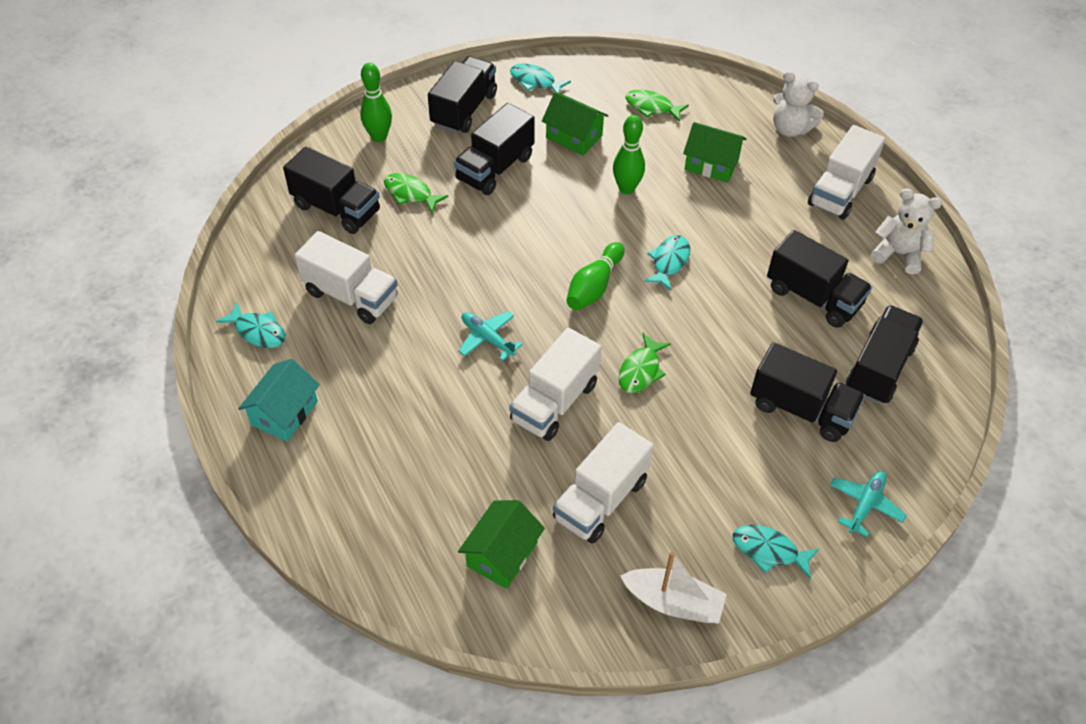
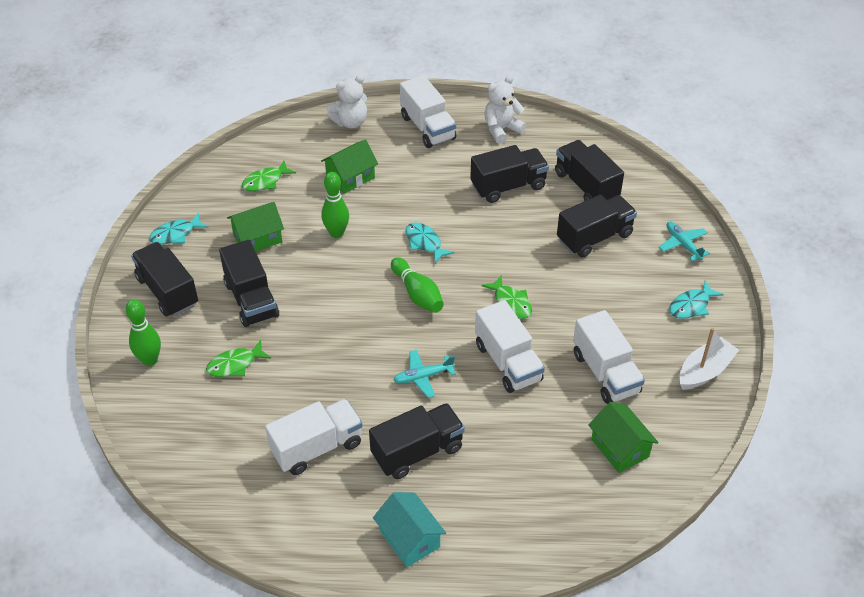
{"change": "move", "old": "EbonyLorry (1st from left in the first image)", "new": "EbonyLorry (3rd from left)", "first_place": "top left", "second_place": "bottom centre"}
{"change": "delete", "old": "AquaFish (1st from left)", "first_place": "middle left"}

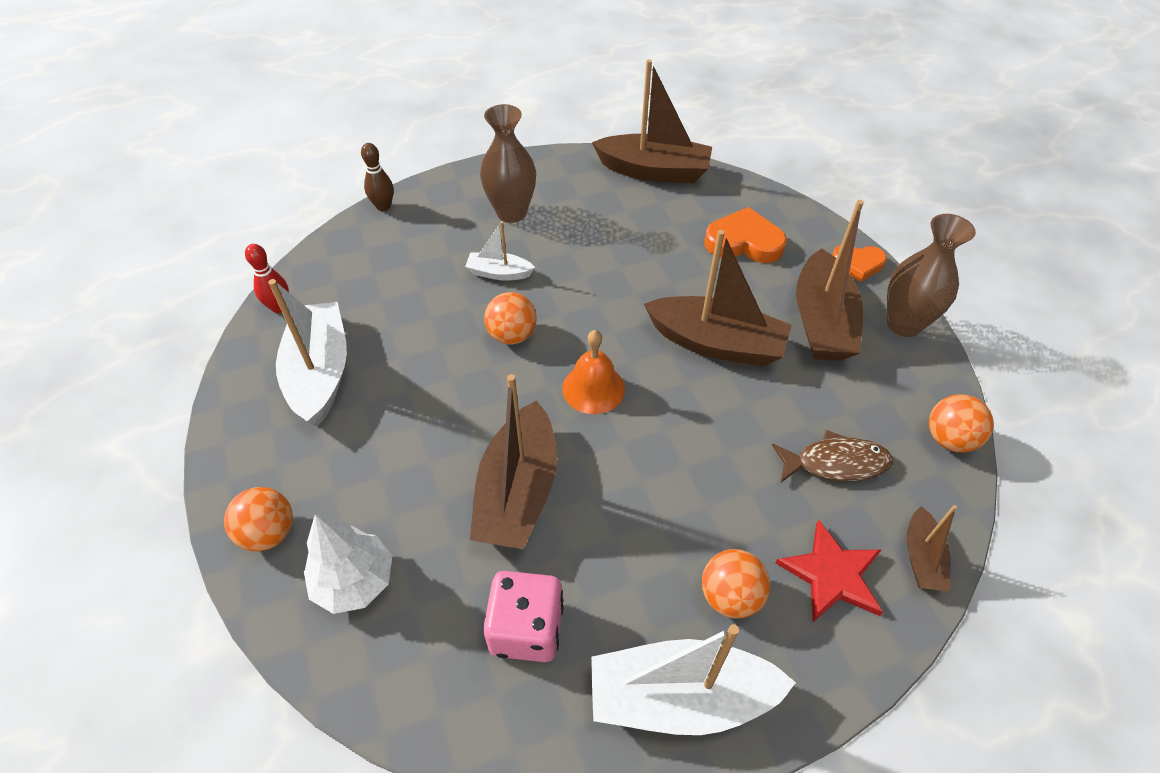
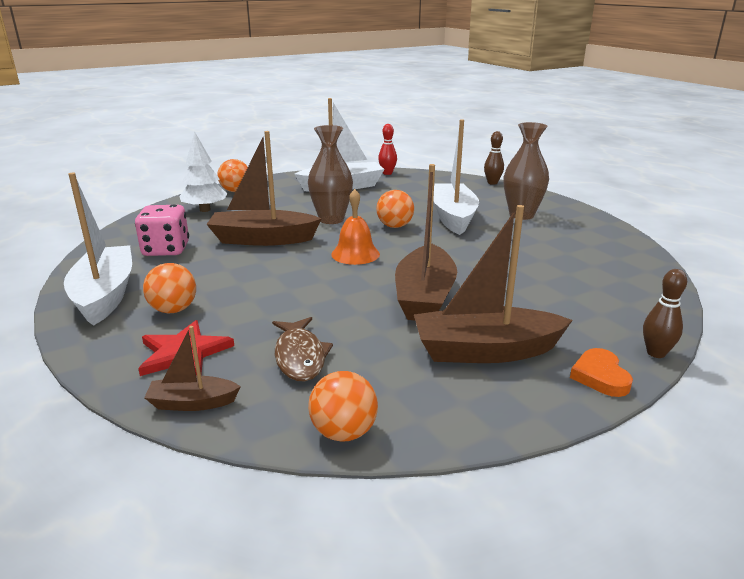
{"change": "move", "old": "DarkBrownTallVase (2nd from left in the first image)", "new": "DarkBrownTallVase (1st from left)", "first_place": "middle right", "second_place": "top centre"}
{"change": "resize", "old": "SnowWhiteSailboat (2nd from left in the first image)", "first_place": "top centre", "second_place": "top centre", "factor": 1.95}
{"change": "insert", "new": "DarkBrownBowlingPin (2nd from left)", "second_place": "middle right"}
{"change": "delete", "old": "DarkBrownSailboat (2nd from left)", "first_place": "top centre"}
{"change": "delete", "old": "OrangeColouredHeartShape (1st from left)", "first_place": "top centre"}

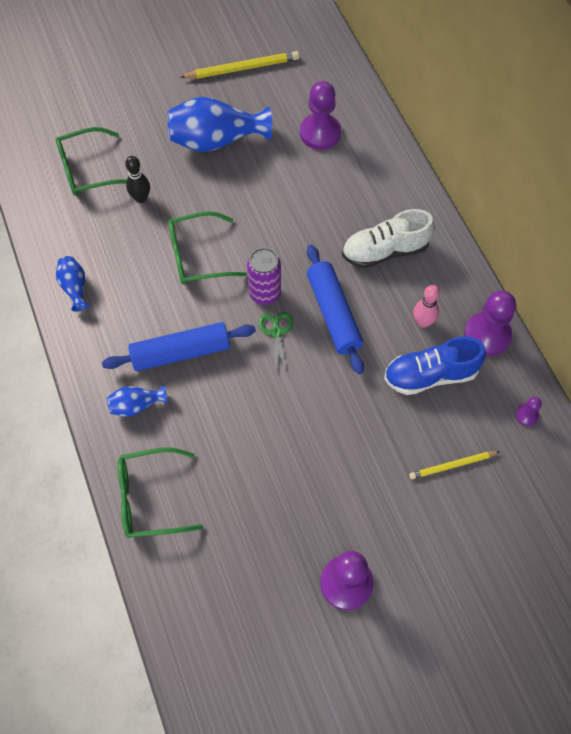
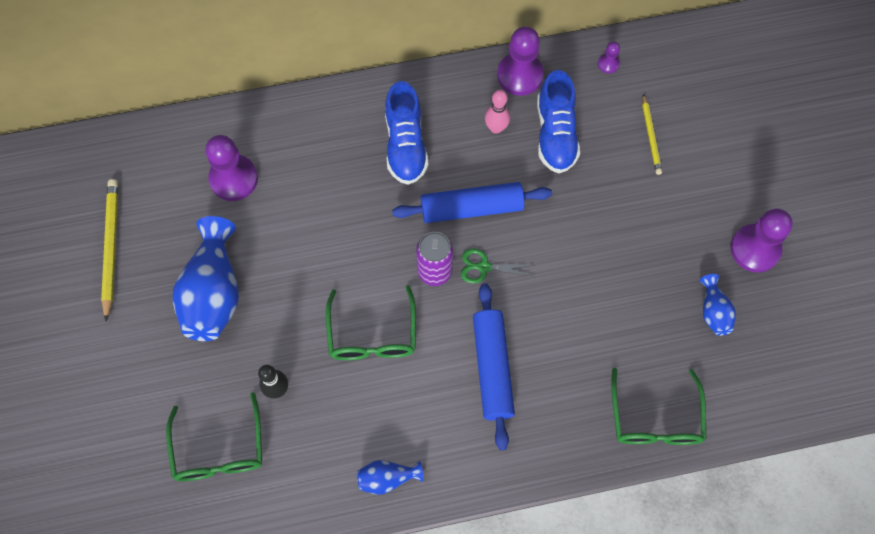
{"change": "recolor", "old": "SnowWhiteSneaker", "new": "CobaltSneaker (1st from left)", "first_place": "top right", "second_place": "top centre"}
{"change": "move", "old": "CobaltTallVase (2nd from left in the first image)", "new": "CobaltTallVase (3rd from left)", "first_place": "middle left", "second_place": "middle right"}

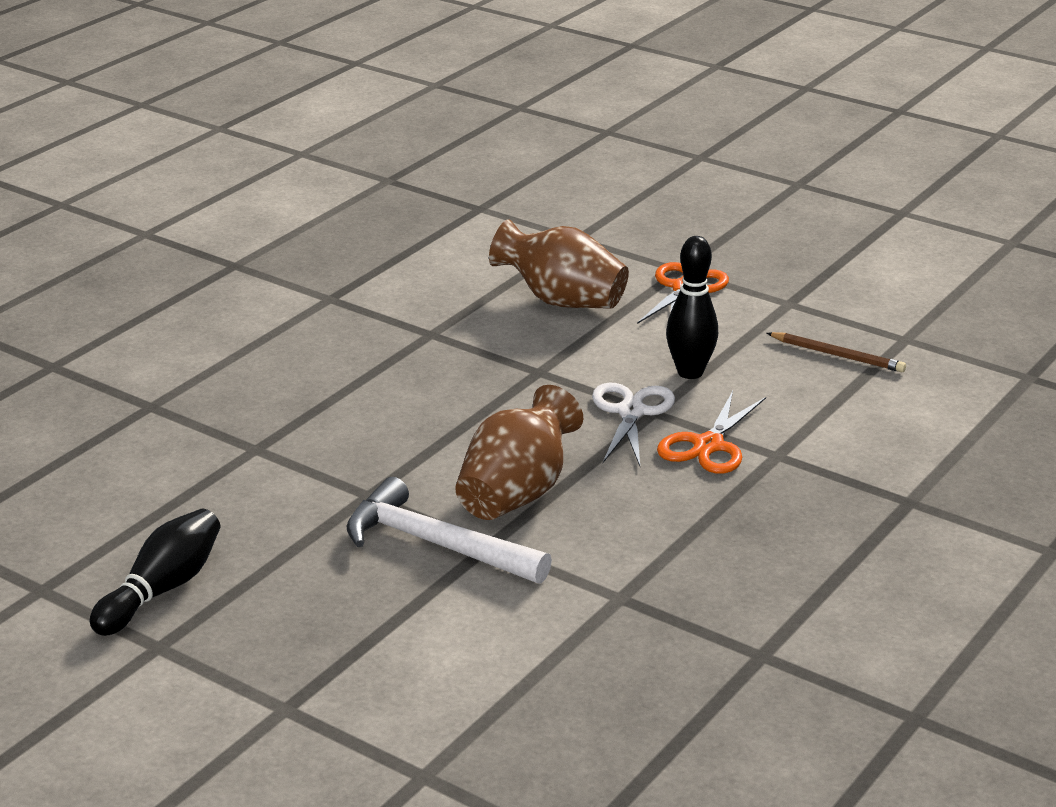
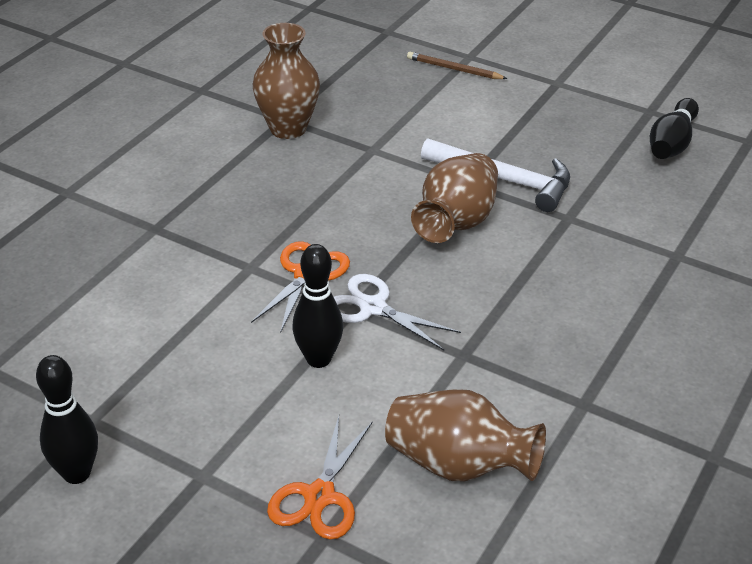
{"change": "insert", "new": "EbonyBowlingPin (1st from left)", "second_place": "bottom left"}
{"change": "insert", "new": "DarkBrownTallVase (1st from left)", "second_place": "top centre"}
{"change": "rotate", "old": "SnowWhiteScissors", "first_place": "centre", "second_place": "centre", "degrees": 120}
{"change": "move", "old": "DarkBrownPencil", "first_place": "middle right", "second_place": "top centre"}

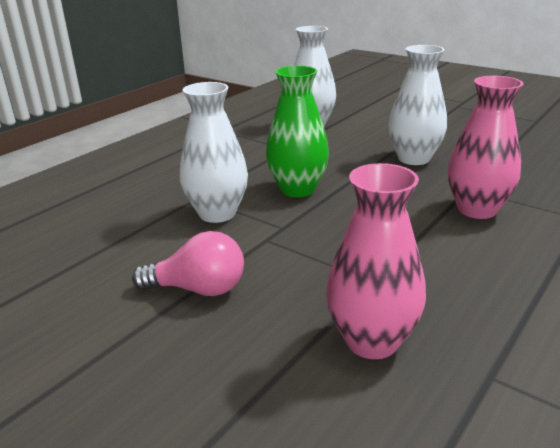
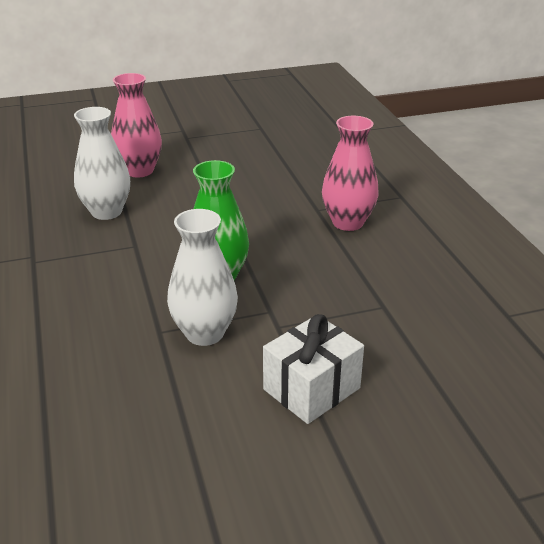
{"change": "move", "old": "RosePinkTallVase (1st from left)", "first_place": "middle right", "second_place": "top left"}
{"change": "replace", "old": "RosePinkLightbulb", "new": "SnowWhitePresent", "first_place": "centre", "second_place": "bottom centre"}
{"change": "delete", "old": "SnowWhiteTallVase (3rd from left)", "first_place": "top right"}

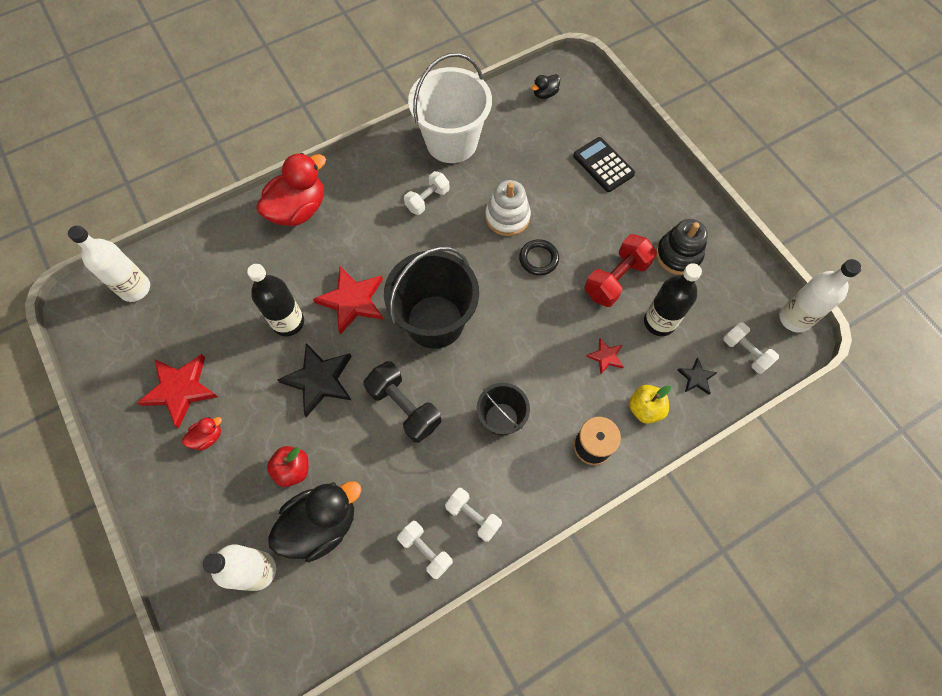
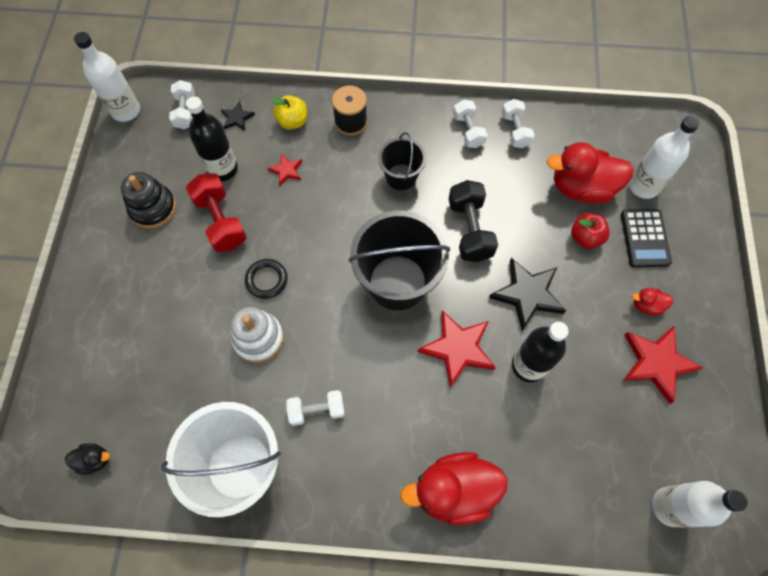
{"change": "rotate", "old": "RedHandWeight", "first_place": "centre", "second_place": "middle left", "degrees": 75}
{"change": "recolor", "old": "EbonyDuck (1st from left)", "new": "RedDuck (2nd from left)", "first_place": "bottom centre", "second_place": "top right"}
{"change": "move", "old": "EbonyCalculator", "first_place": "top centre", "second_place": "middle right"}

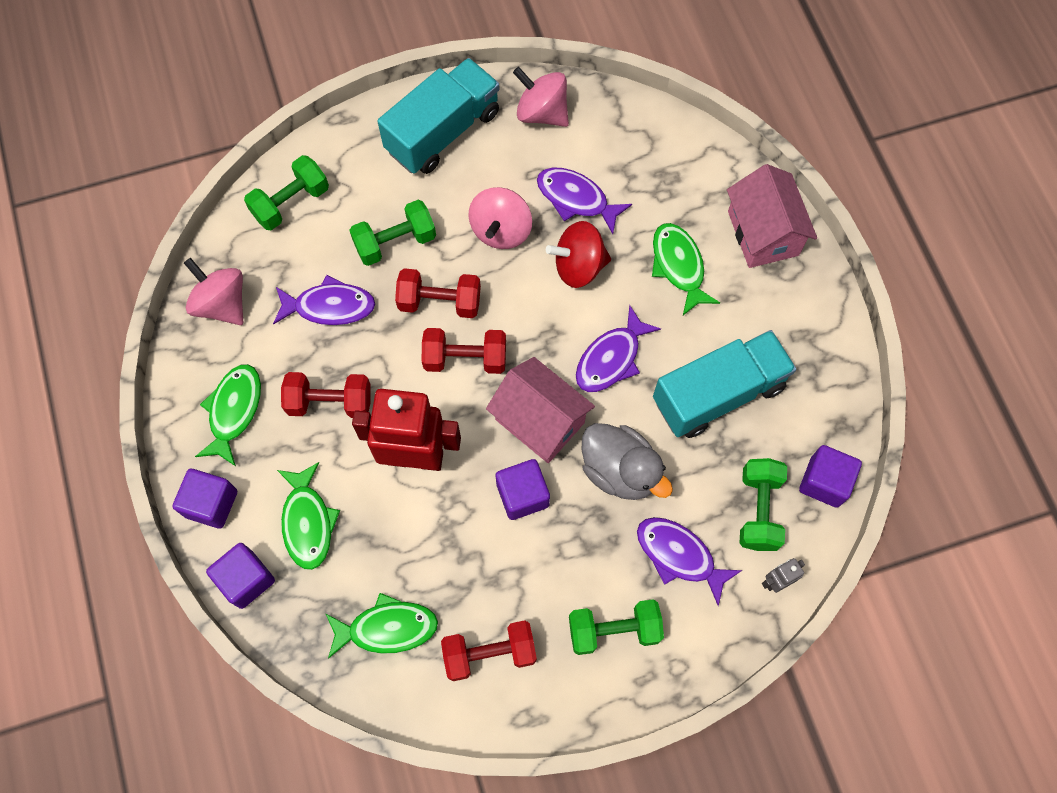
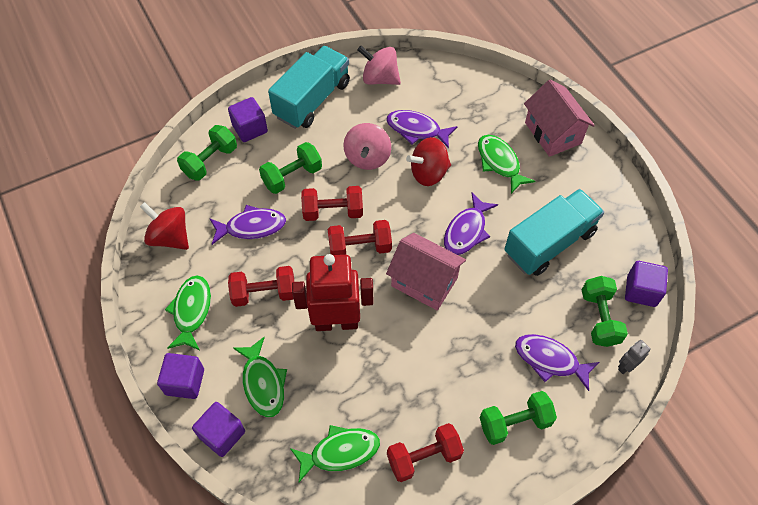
{"change": "recolor", "old": "RosePinkToyTop (1st from left)", "new": "RedToyTop (1st from left)", "first_place": "middle left", "second_place": "middle left"}
{"change": "move", "old": "RoyalPurpleBlock (3rd from left)", "first_place": "centre", "second_place": "top left"}
{"change": "delete", "old": "AshGreyDuck", "first_place": "centre"}

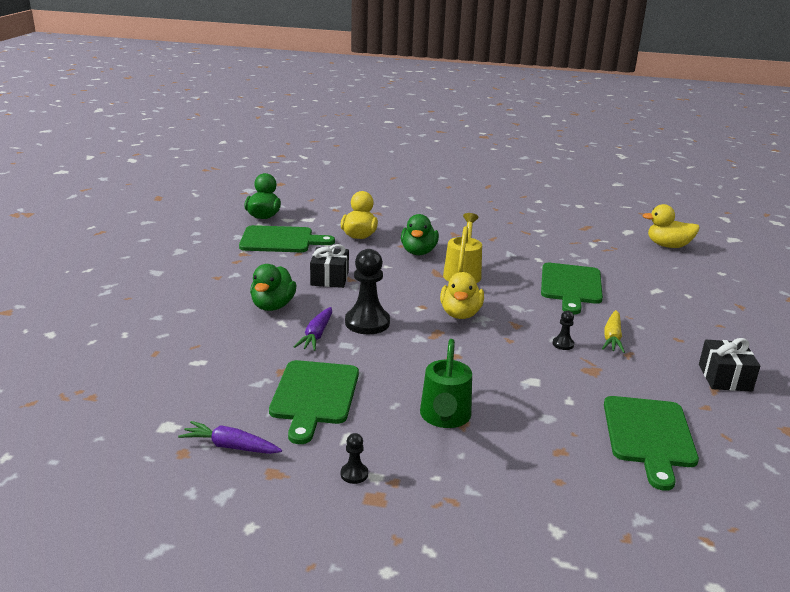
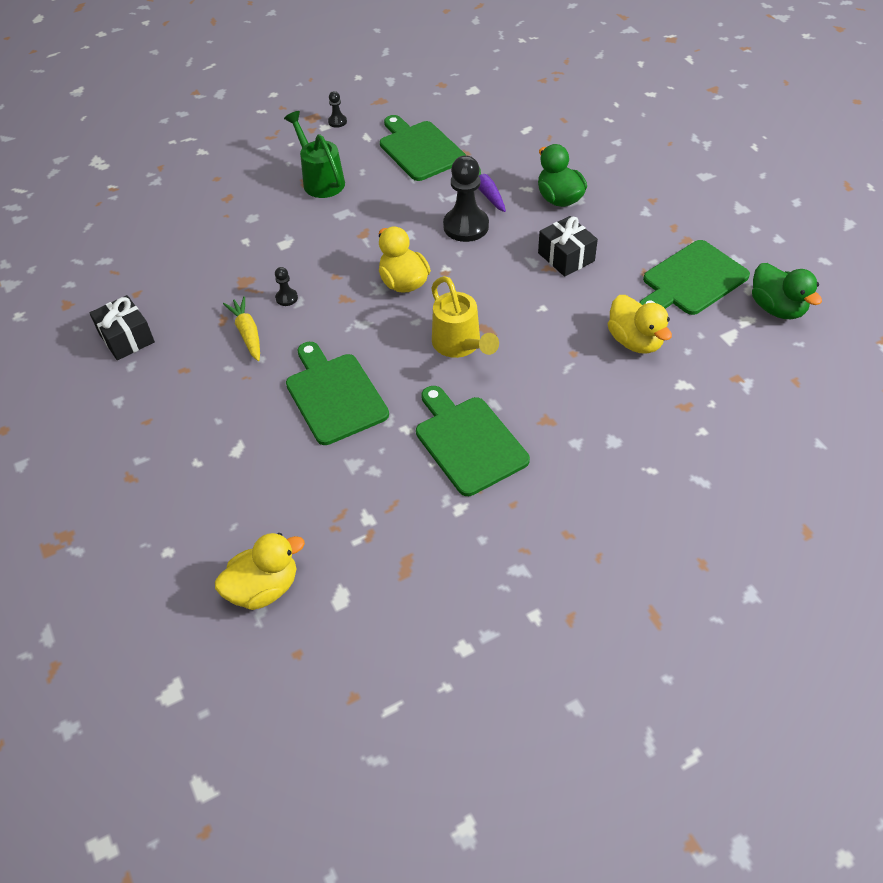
{"change": "move", "old": "GreenChoppingBoard (4th from left in the first image)", "new": "GreenChoppingBoard (3rd from left)", "first_place": "bottom right", "second_place": "centre"}
{"change": "delete", "old": "RoyalPurpleRootVegetable (1st from left)", "first_place": "bottom left"}
{"change": "delete", "old": "GreenDuck (3rd from left)", "first_place": "centre"}

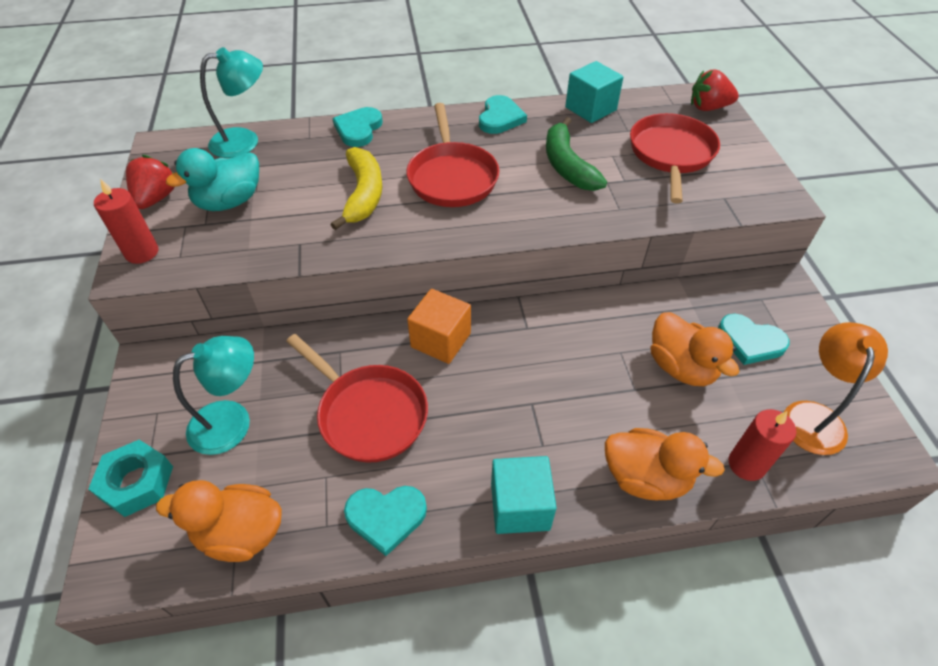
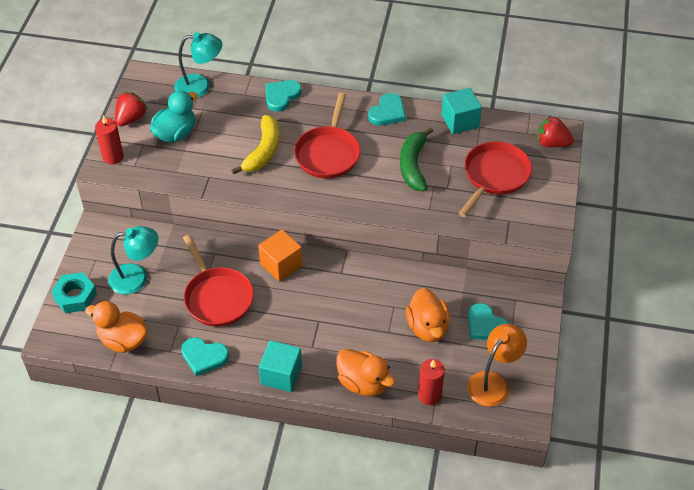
{"change": "rotate", "old": "AquaDuck", "first_place": "top left", "second_place": "top left", "degrees": 150}

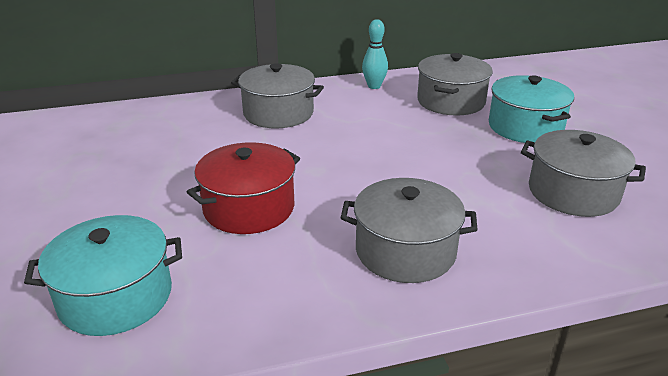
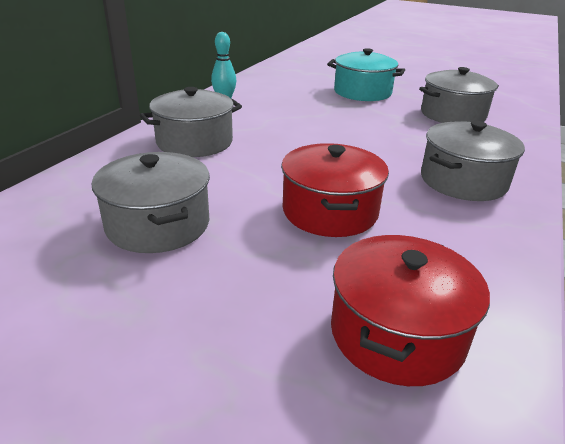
{"change": "move", "old": "AshGreyPot (3rd from left in the first image)", "new": "AshGreyPot (1st from left)", "first_place": "top right", "second_place": "middle left"}
{"change": "recolor", "old": "AquaPot (1st from left)", "new": "RedPot (2nd from left)", "first_place": "bottom left", "second_place": "bottom right"}

